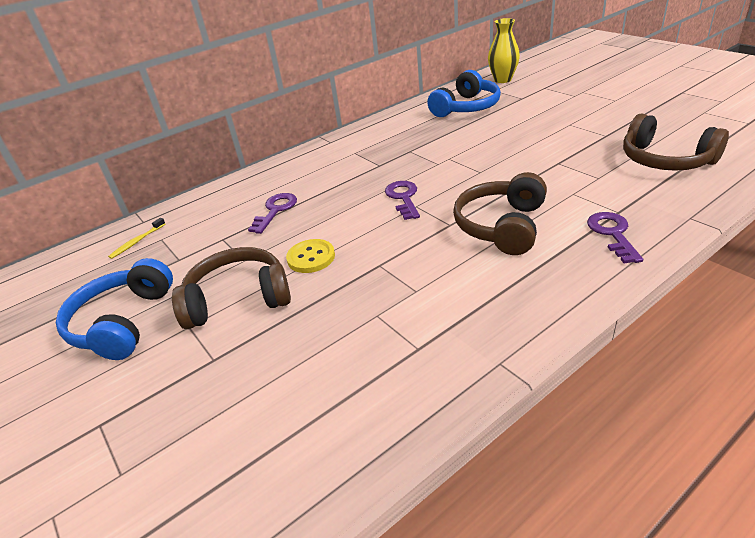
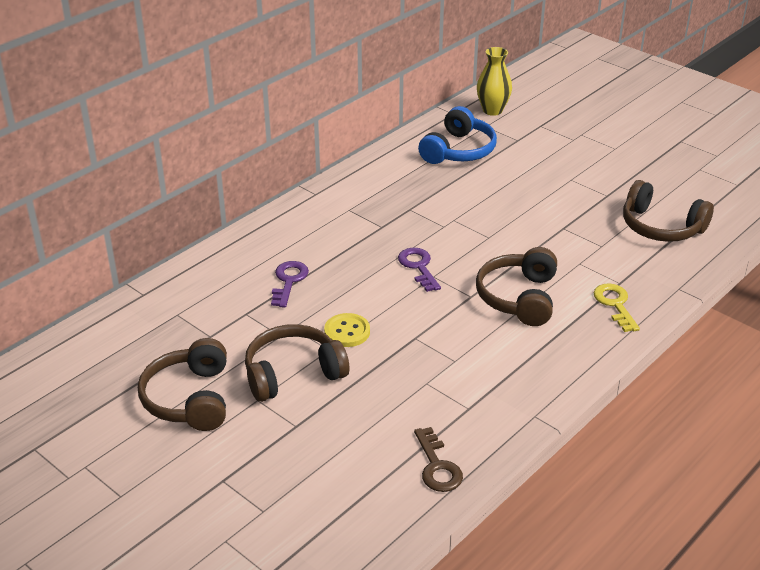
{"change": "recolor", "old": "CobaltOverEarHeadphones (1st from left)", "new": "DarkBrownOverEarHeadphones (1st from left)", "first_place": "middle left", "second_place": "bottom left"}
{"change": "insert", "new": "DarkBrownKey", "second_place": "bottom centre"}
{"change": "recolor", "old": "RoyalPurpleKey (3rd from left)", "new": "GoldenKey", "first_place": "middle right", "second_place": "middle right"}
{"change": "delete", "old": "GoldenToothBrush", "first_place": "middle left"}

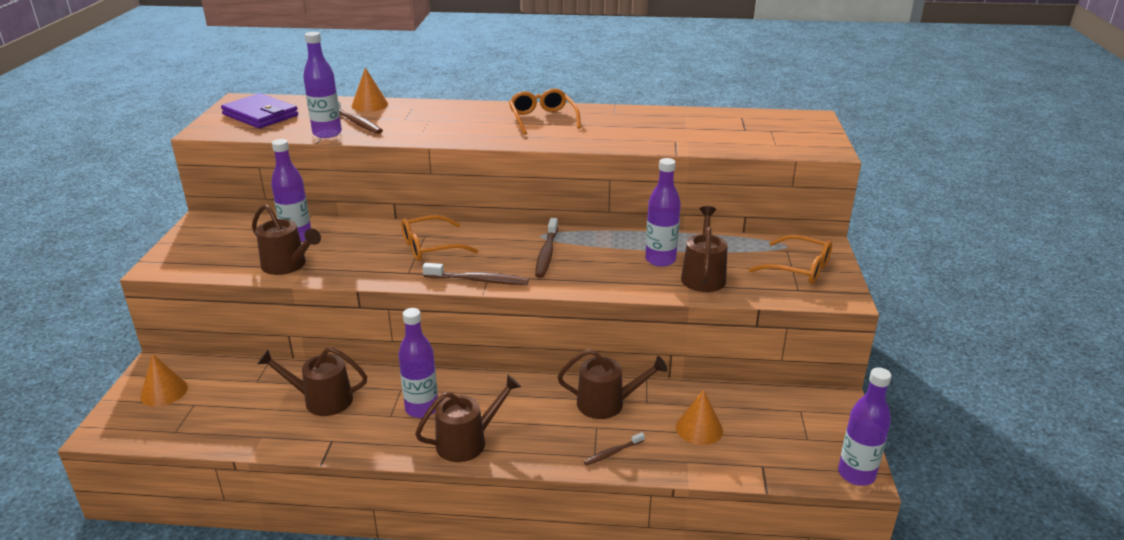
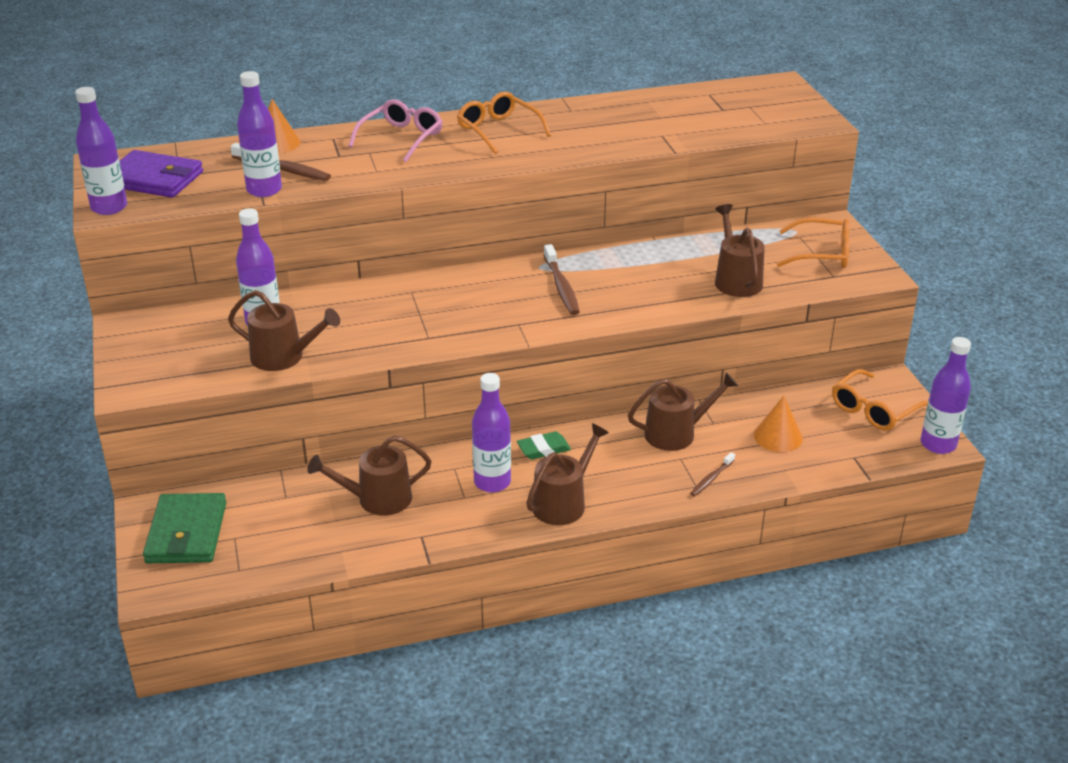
{"change": "move", "old": "RoyalPurpleDrinkBottle (4th from left in the first image)", "new": "RoyalPurpleDrinkBottle (1st from left)", "first_place": "centre", "second_place": "top left"}
{"change": "replace", "old": "OrangeColouredCone (1st from left)", "new": "GreenBillfold", "first_place": "bottom left", "second_place": "bottom left"}
{"change": "insert", "new": "RosePinkEyeglasses", "second_place": "top centre"}
{"change": "insert", "new": "GreenGumEraser", "second_place": "centre"}
{"change": "move", "old": "OrangeColouredEyeglasses (1st from left in the first image)", "new": "OrangeColouredEyeglasses (3rd from left)", "first_place": "centre", "second_place": "middle right"}
{"change": "delete", "old": "DarkBrownToothBrush (2nd from left)", "first_place": "centre"}

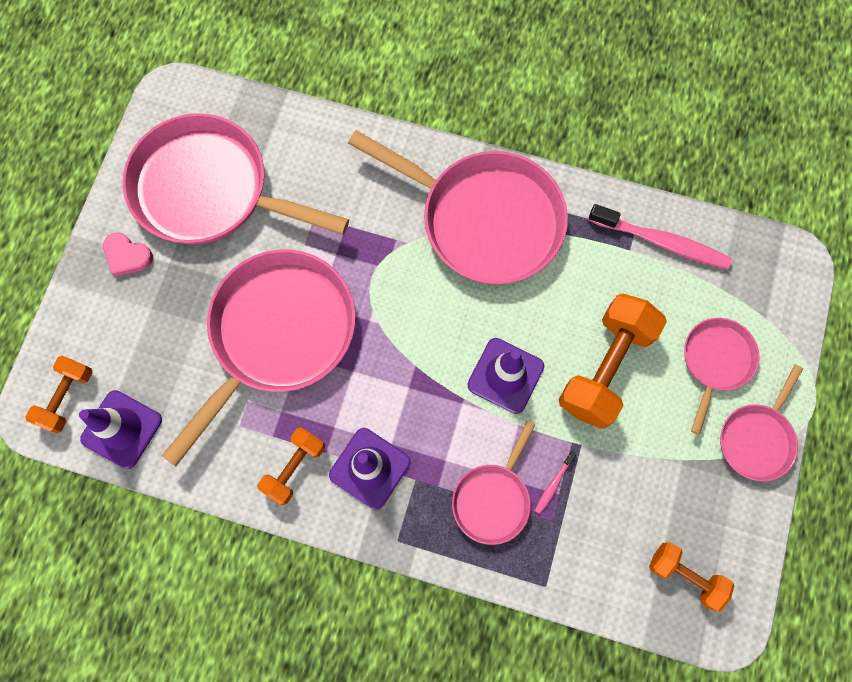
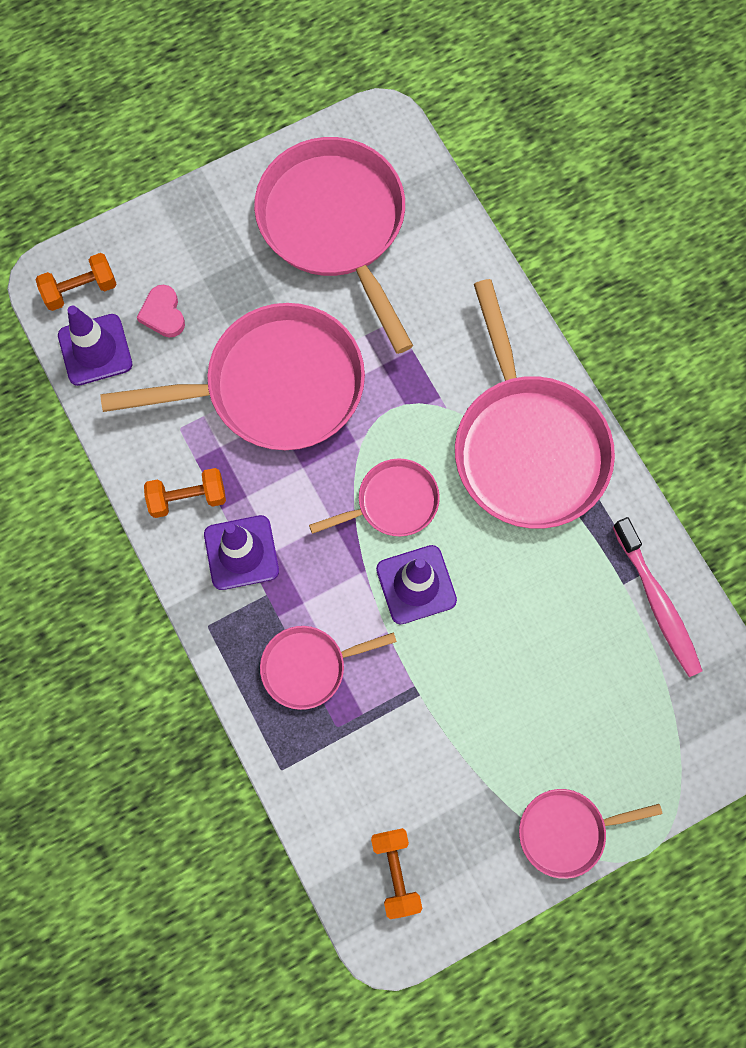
{"change": "move", "old": "RosePinkHeartShape", "first_place": "middle left", "second_place": "top left"}
{"change": "move", "old": "RosePinkSkillet (5th from left in the first image)", "new": "RosePinkSkillet (4th from left)", "first_place": "middle right", "second_place": "centre"}
{"change": "delete", "old": "RosePinkToothBrush (1st from left)", "first_place": "bottom centre"}
{"change": "delete", "old": "OrangeColouredHandWeight (3rd from left)", "first_place": "middle right"}

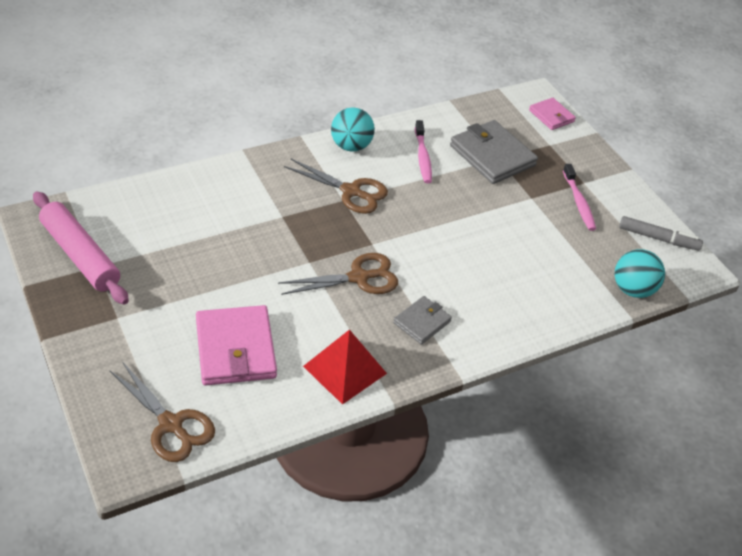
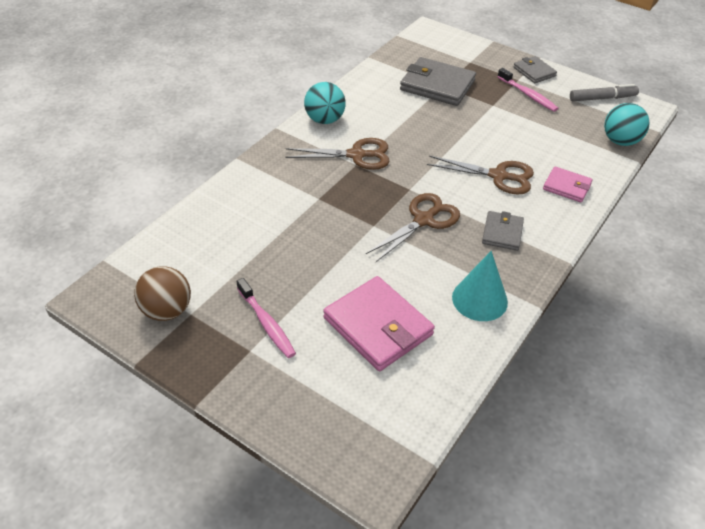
{"change": "replace", "old": "RosePinkPastryRoller", "new": "DarkBrownPlayBall", "first_place": "middle left", "second_place": "middle left"}
{"change": "move", "old": "RosePinkToothBrush (1st from left)", "first_place": "top centre", "second_place": "centre"}
{"change": "move", "old": "DarkBrownScissors (1st from left in the first image)", "new": "DarkBrownScissors (3rd from left)", "first_place": "bottom left", "second_place": "top right"}
{"change": "replace", "old": "RedPyramid", "new": "AquaCone", "first_place": "centre", "second_place": "middle right"}
{"change": "insert", "new": "AshGreyBillfold (3rd from left)", "second_place": "top right"}
{"change": "move", "old": "RosePinkBillfold (2nd from left)", "first_place": "top right", "second_place": "middle right"}

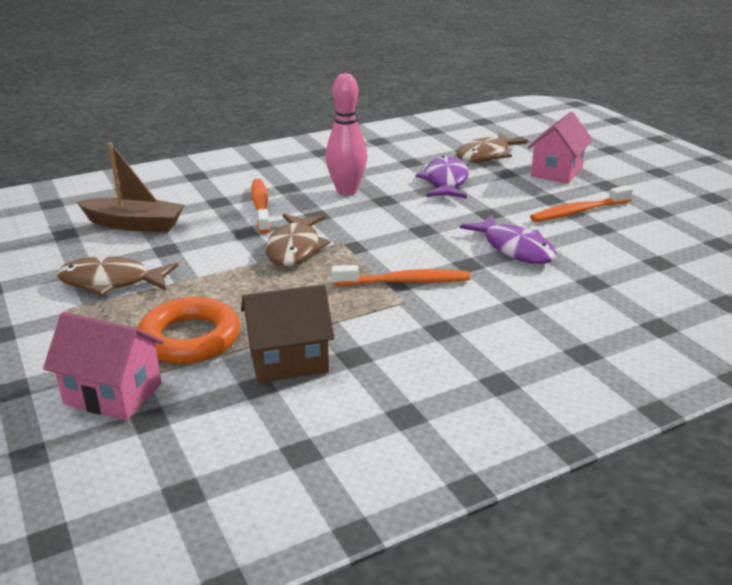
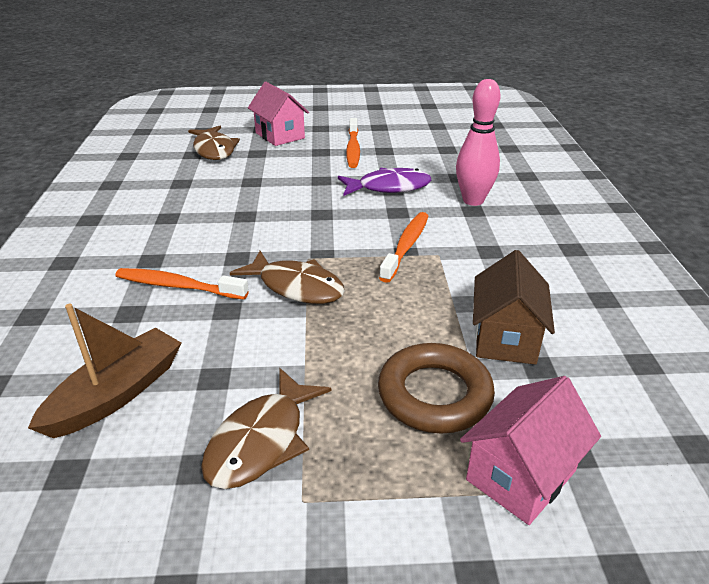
{"change": "recolor", "old": "OrangeColouredRing", "new": "DarkBrownRing", "first_place": "middle left", "second_place": "centre"}
{"change": "move", "old": "RosePinkBowlingPin", "first_place": "top centre", "second_place": "top right"}
{"change": "delete", "old": "RoyalPurpleFish (1st from left)", "first_place": "top centre"}

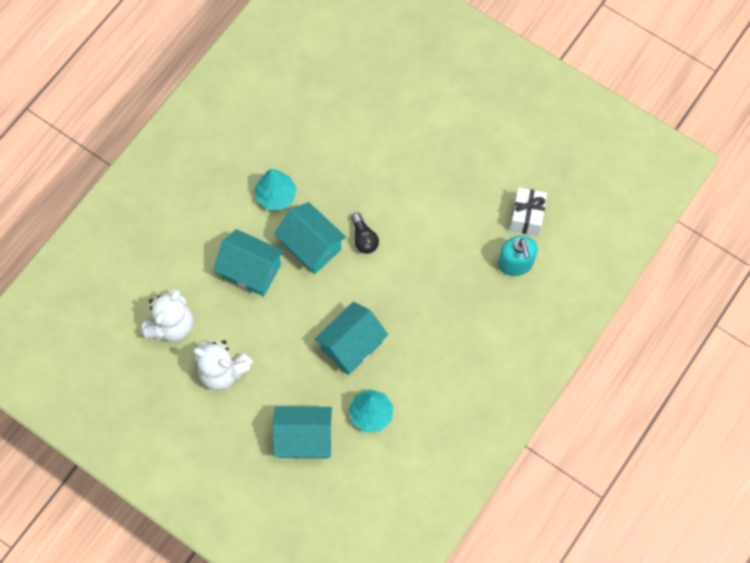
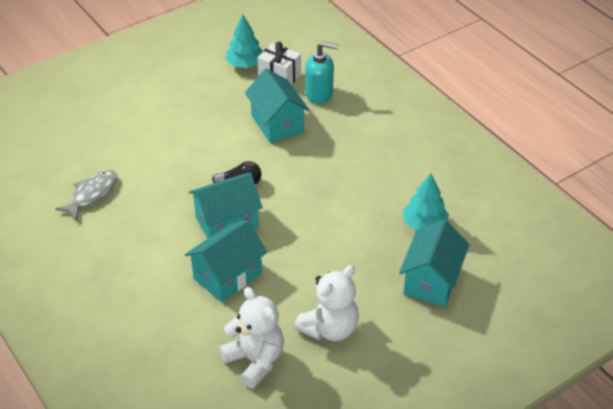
{"change": "insert", "new": "AshGreyFish", "second_place": "middle left"}
{"change": "move", "old": "AquaFirTree (1st from left)", "first_place": "centre", "second_place": "top centre"}
{"change": "move", "old": "AquaHouse (4th from left in the first image)", "new": "AquaHouse (3rd from left)", "first_place": "centre", "second_place": "top centre"}

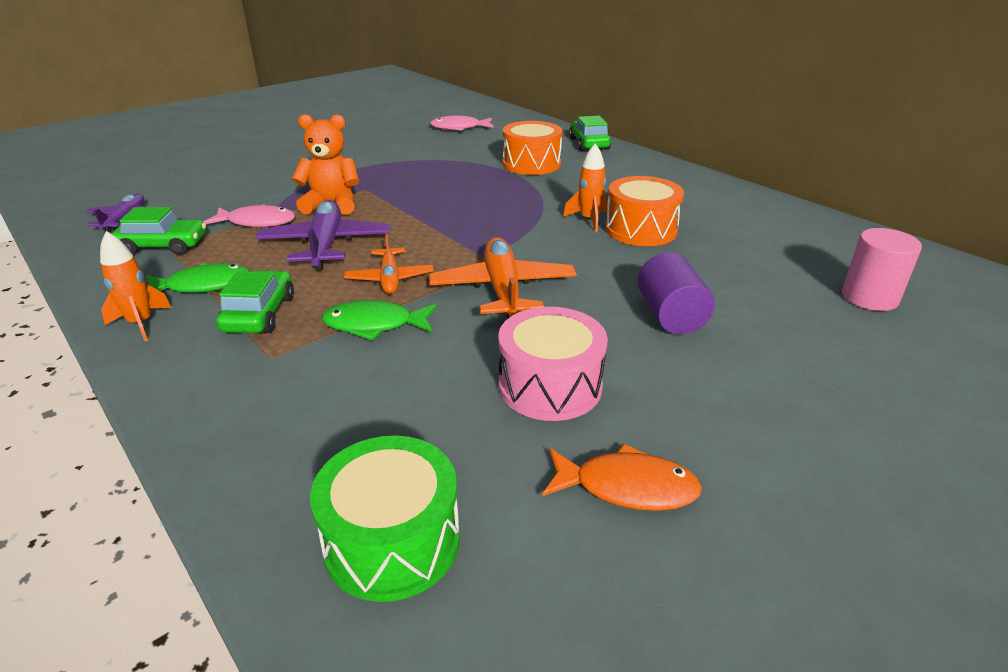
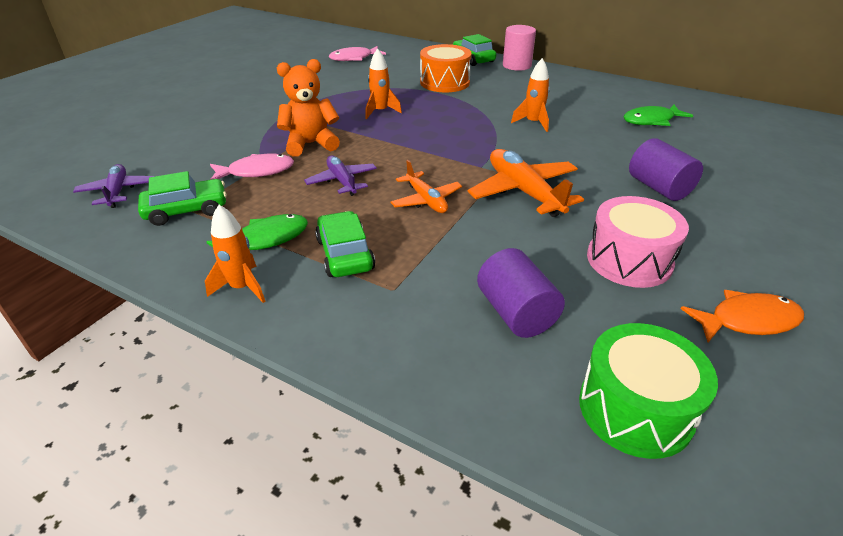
{"change": "resize", "old": "RoyalPurpleToyPlane (2nd from left)", "first_place": "middle left", "second_place": "top centre", "factor": 0.62}
{"change": "insert", "new": "OrangeColouredToyRocket (2nd from left)", "second_place": "top centre"}
{"change": "insert", "new": "RoyalPurpleSolidCylinder (1st from left)", "second_place": "centre"}
{"change": "move", "old": "RosePinkSolidCylinder", "first_place": "middle right", "second_place": "top centre"}
{"change": "move", "old": "GreenFish (2nd from left)", "first_place": "centre", "second_place": "top right"}
{"change": "delete", "old": "OrangeColouredDrum (2nd from left)", "first_place": "top centre"}

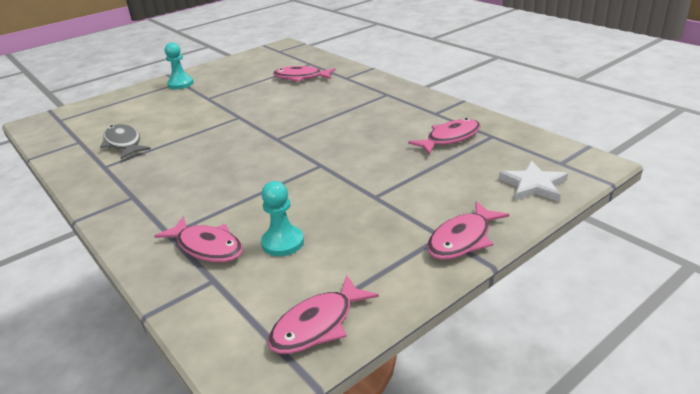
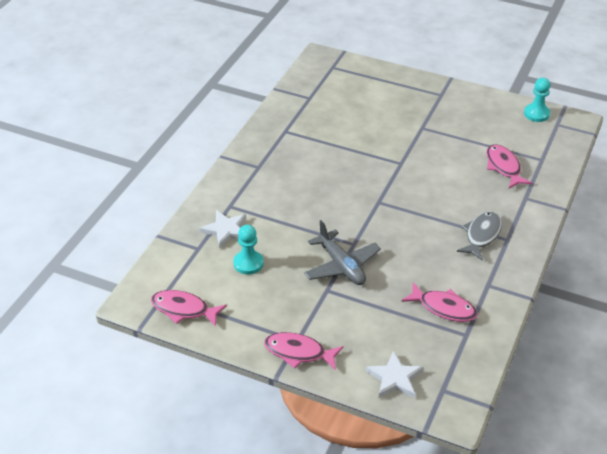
{"change": "replace", "old": "RosePinkFish (1st from left)", "new": "SnowWhiteStar (1st from left)", "first_place": "middle left", "second_place": "centre"}
{"change": "insert", "new": "AshGreyToyPlane", "second_place": "centre"}
{"change": "move", "old": "AshGreyFish", "first_place": "middle left", "second_place": "middle right"}
{"change": "move", "old": "AquaGamePawn (1st from left in the first image)", "new": "AquaGamePawn (2nd from left)", "first_place": "top left", "second_place": "top right"}

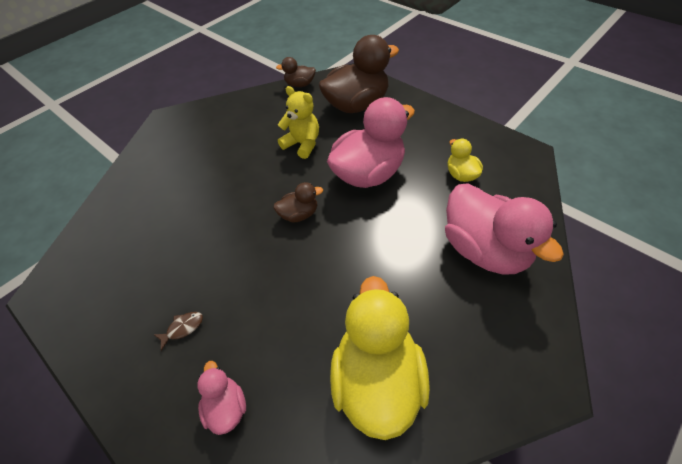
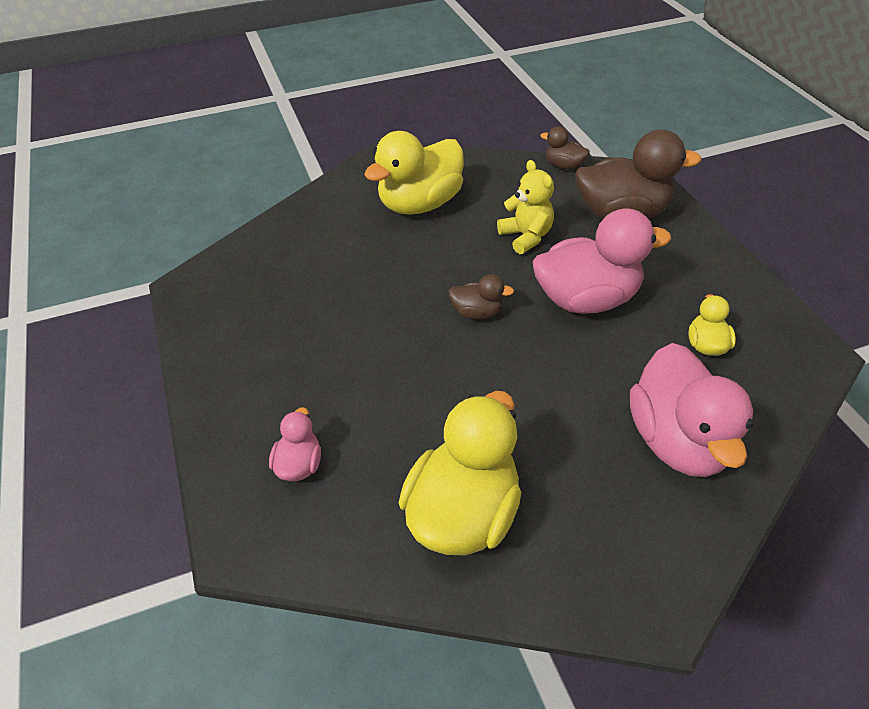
{"change": "insert", "new": "GoldenDuck (1st from left)", "second_place": "top centre"}
{"change": "delete", "old": "DarkBrownFish", "first_place": "bottom left"}

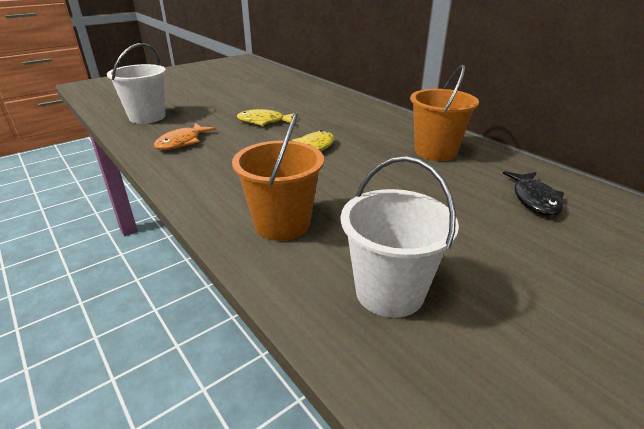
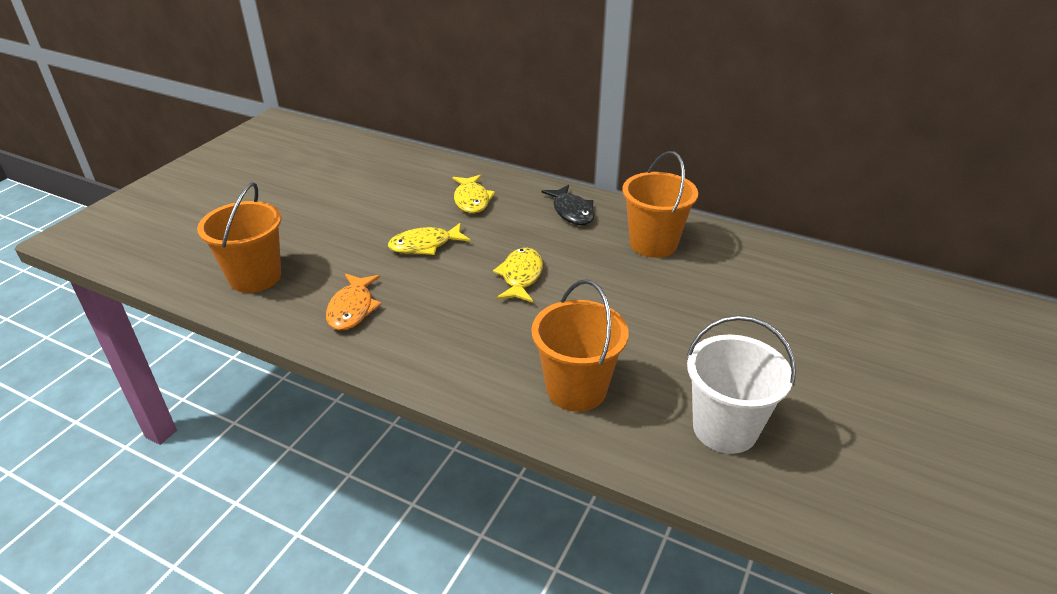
{"change": "recolor", "old": "SnowWhiteBucket (1st from left)", "new": "OrangeColouredBucket (1st from left)", "first_place": "top left", "second_place": "middle left"}
{"change": "insert", "new": "GoldenFish (2nd from left)", "second_place": "top centre"}
{"change": "move", "old": "EbonyFish", "first_place": "middle right", "second_place": "centre"}

